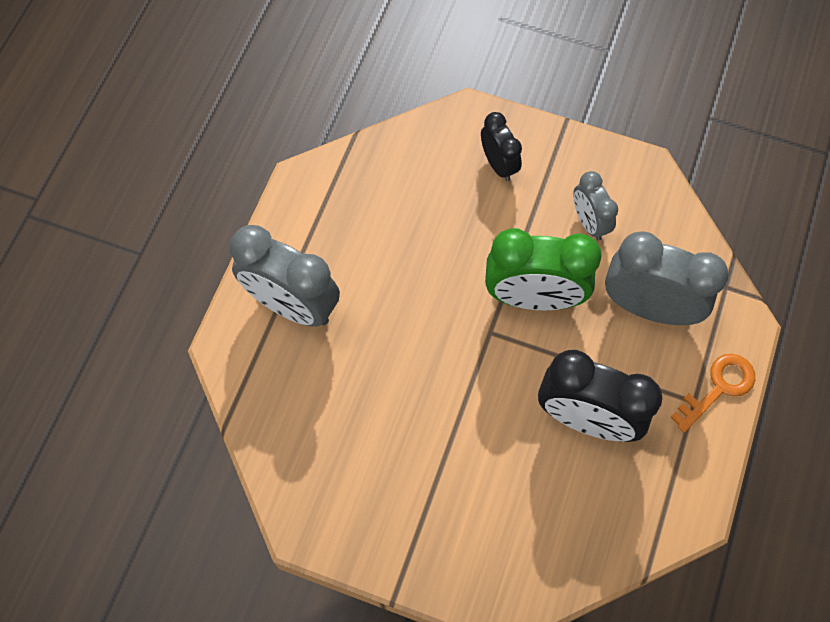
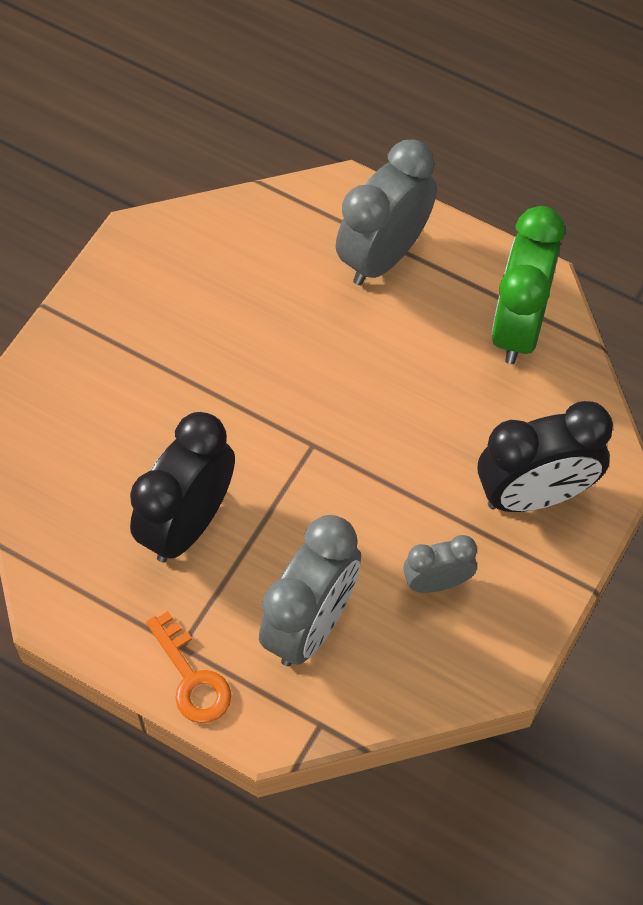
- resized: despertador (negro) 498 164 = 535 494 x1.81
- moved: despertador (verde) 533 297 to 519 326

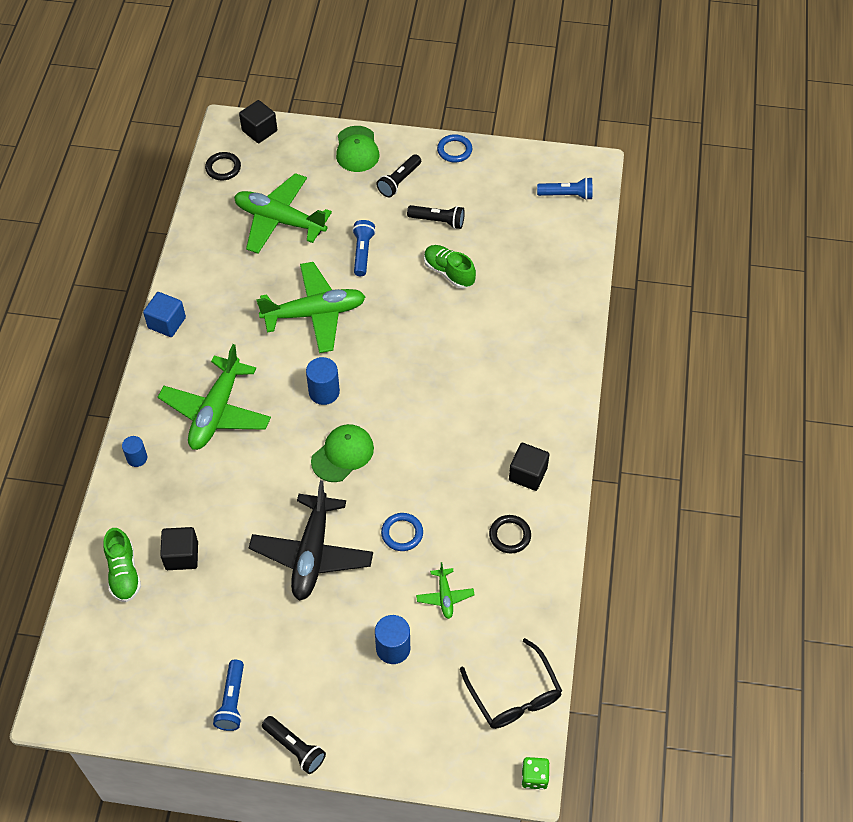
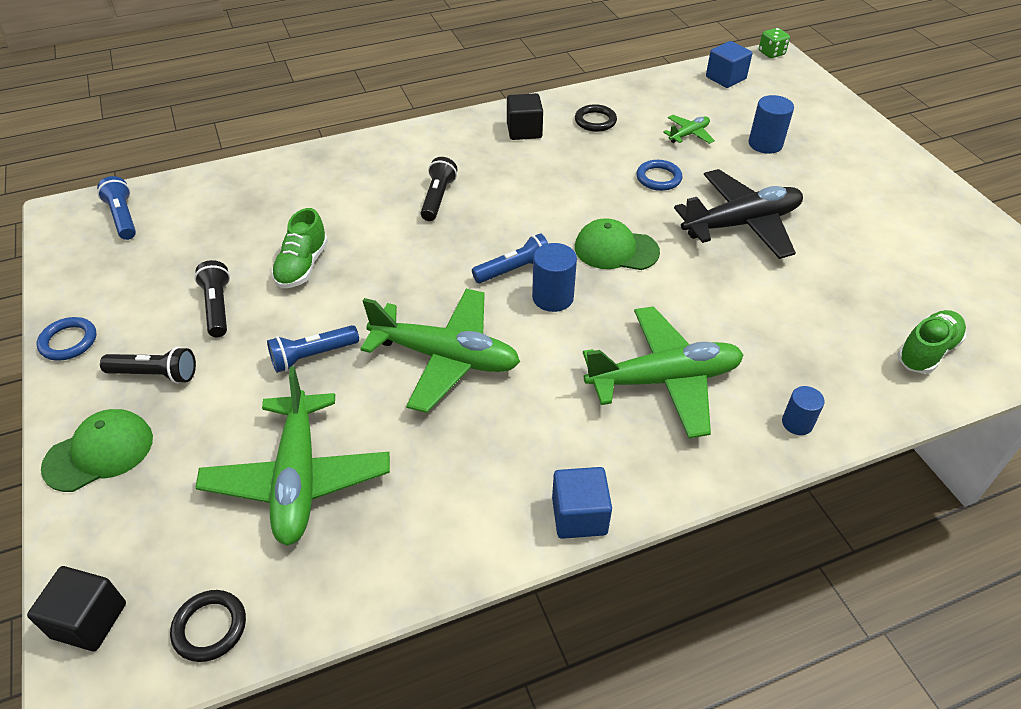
- turned: avión (verde) 314 313 = 445 357 150 degrees clockwise
- moved: lámpara de mano (negro) 295 748 to 438 198
- moved: lámpara de mano (azul) 232 701 to 514 270
- replaced: gafas (negro) 514 694 to cubo (azul) 725 78
- removed: cubo (negro) 182 555

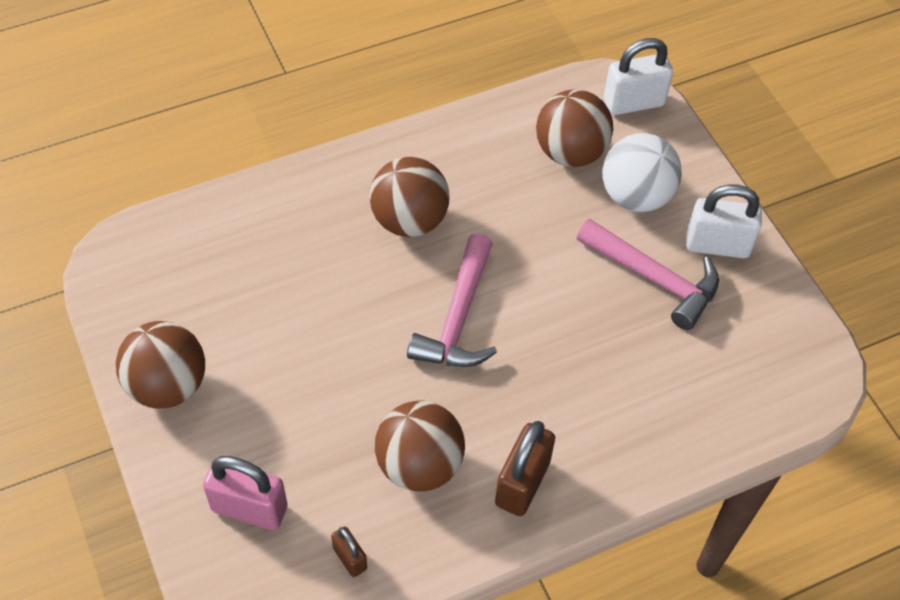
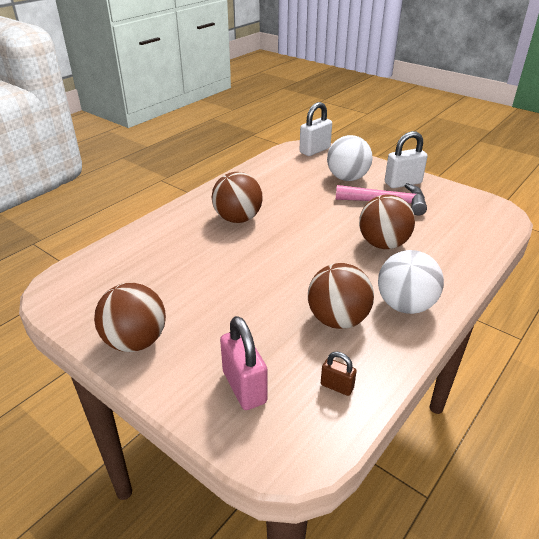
- turned: candado (rosa) 249 508 = 244 387 75 degrees clockwise
- moved: pelota (marrón) 570 152 to 383 244
- replaced: candado (marrón) 522 483 to pelota (blanco) 405 305
- removed: martillo (rosa) 458 318

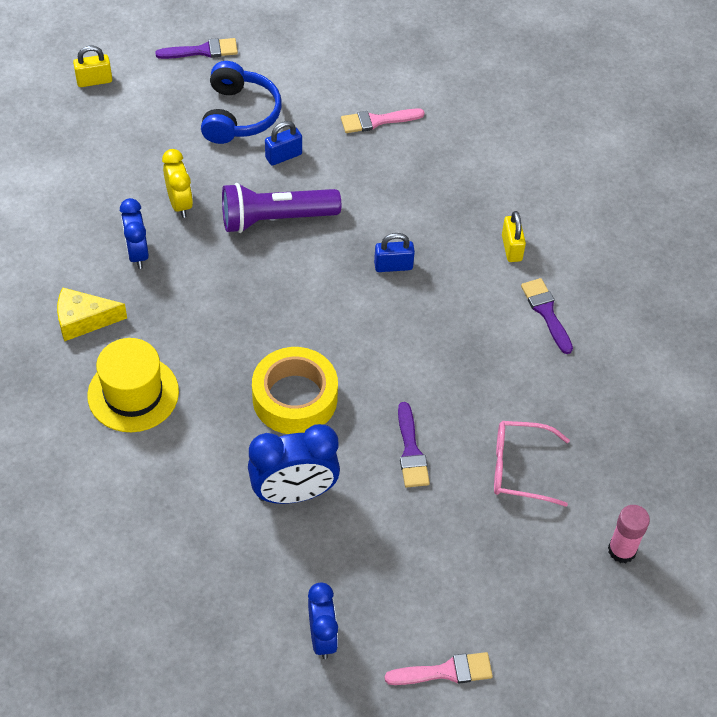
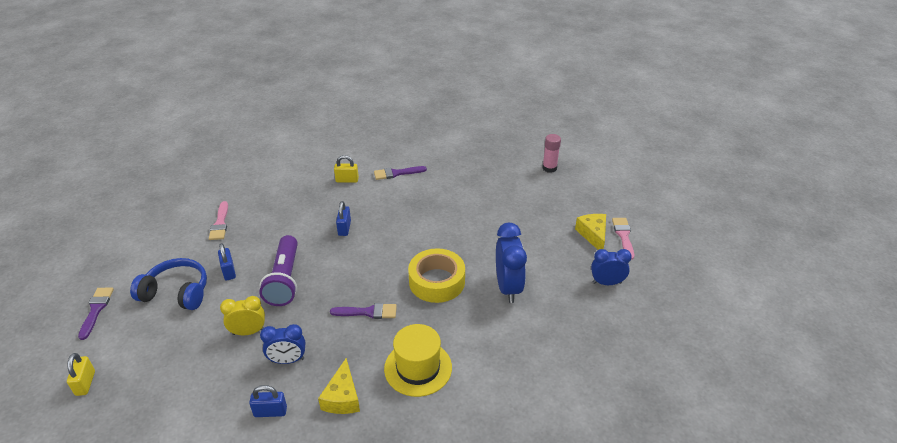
- added: candado (azul) 270 412
- moved: pincel (morado) 411 451 to 368 312
- added: queso (amarillo) 593 235
- removed: gafas (rosa) 519 468

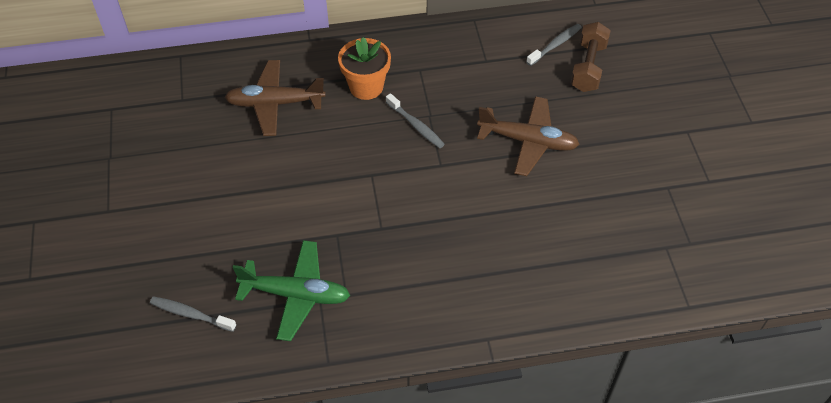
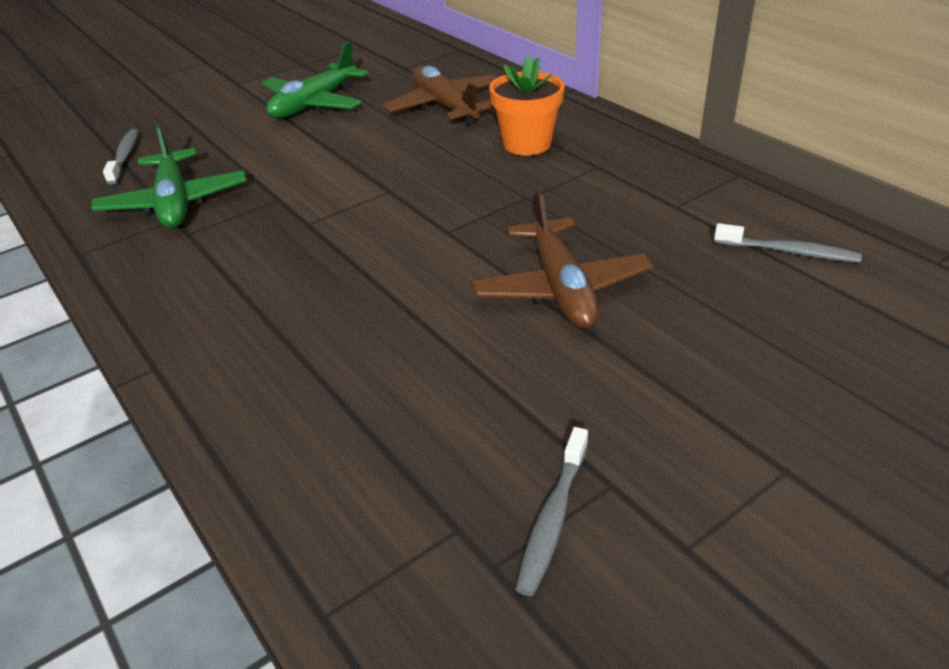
- added: avión (verde) 314 104
- moved: cepillo de dientes (gris) 416 125 to 552 518
- removed: mancuerna (marrón) 588 67

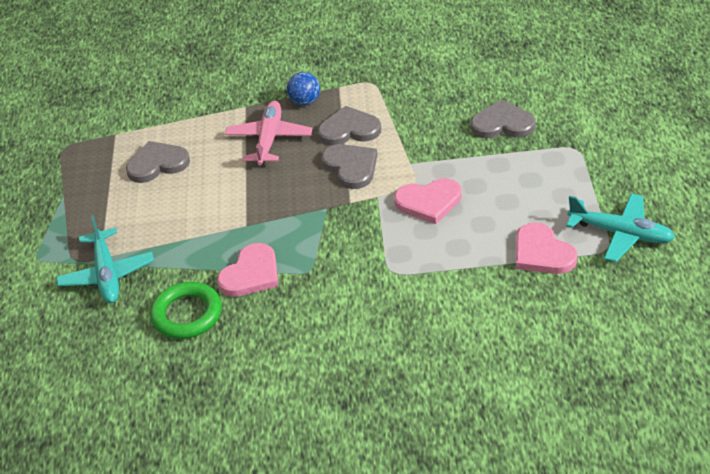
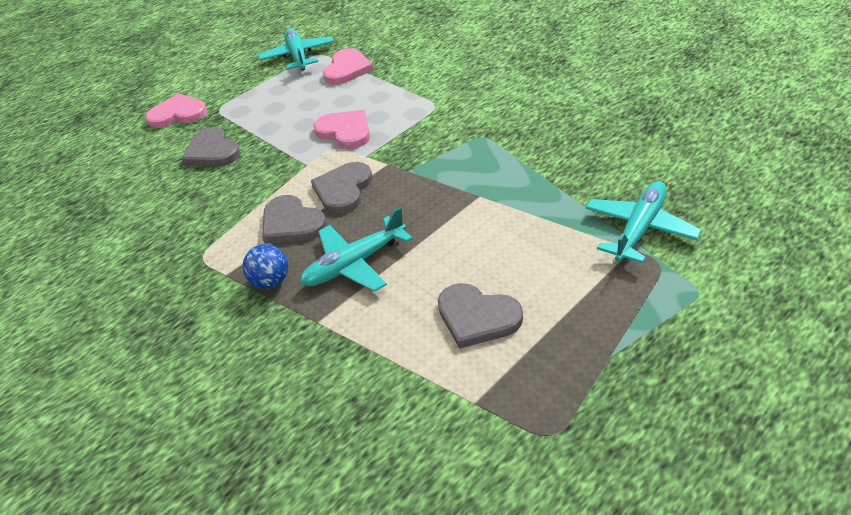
- moved: corazón (rosa) 251 274 to 178 114
- recoloured: avión (rosa) 269 139 to avión (turquesa) 355 264
- removed: anillo (verde) 187 314

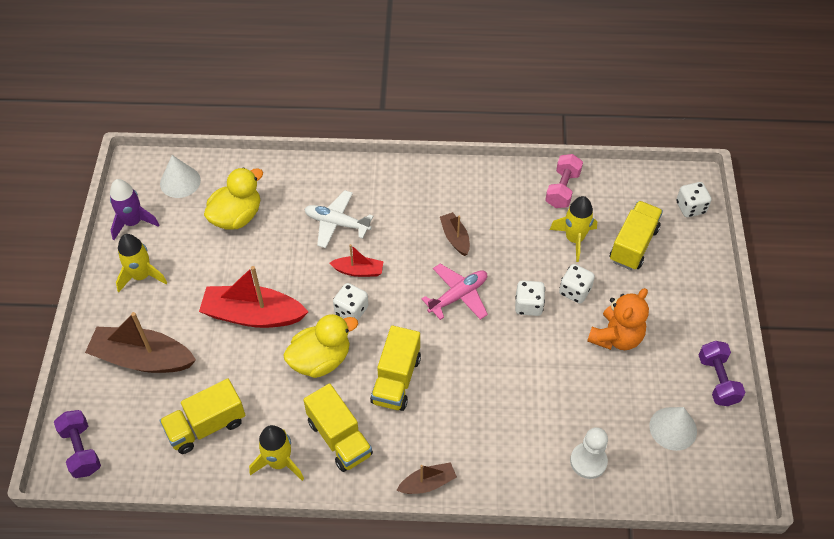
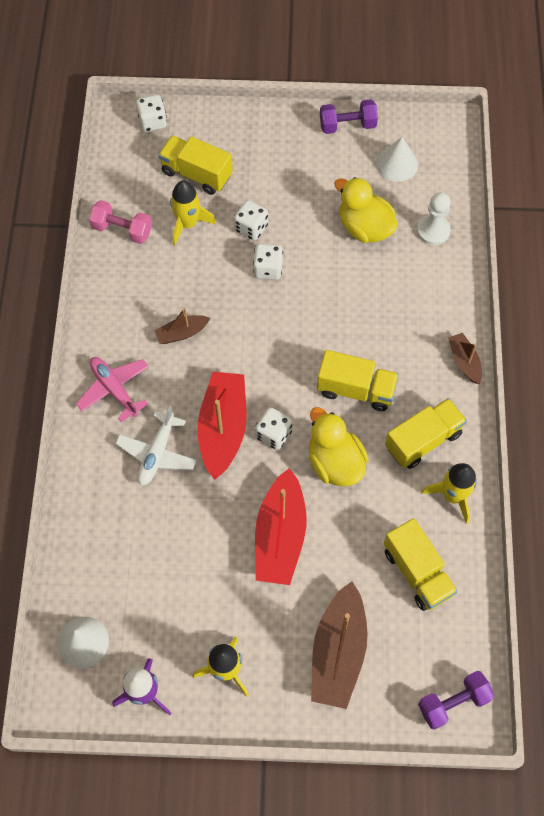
- moved: avión (rosa) 458 296 to 114 389
- resized: barco (rojo) 358 271 = 223 429 x1.93
- moved: pato (amarillo) 236 216 to 364 228
- removed: osito (naranja) 616 337

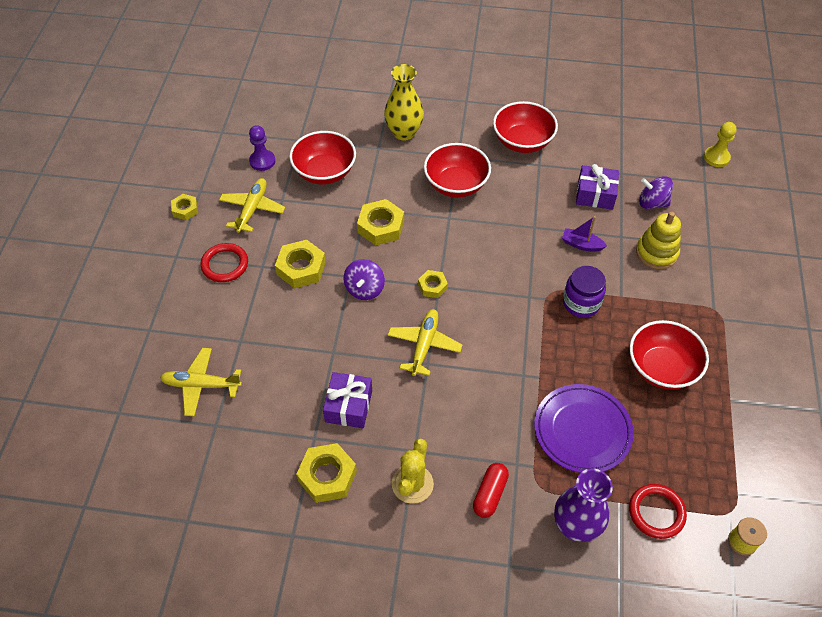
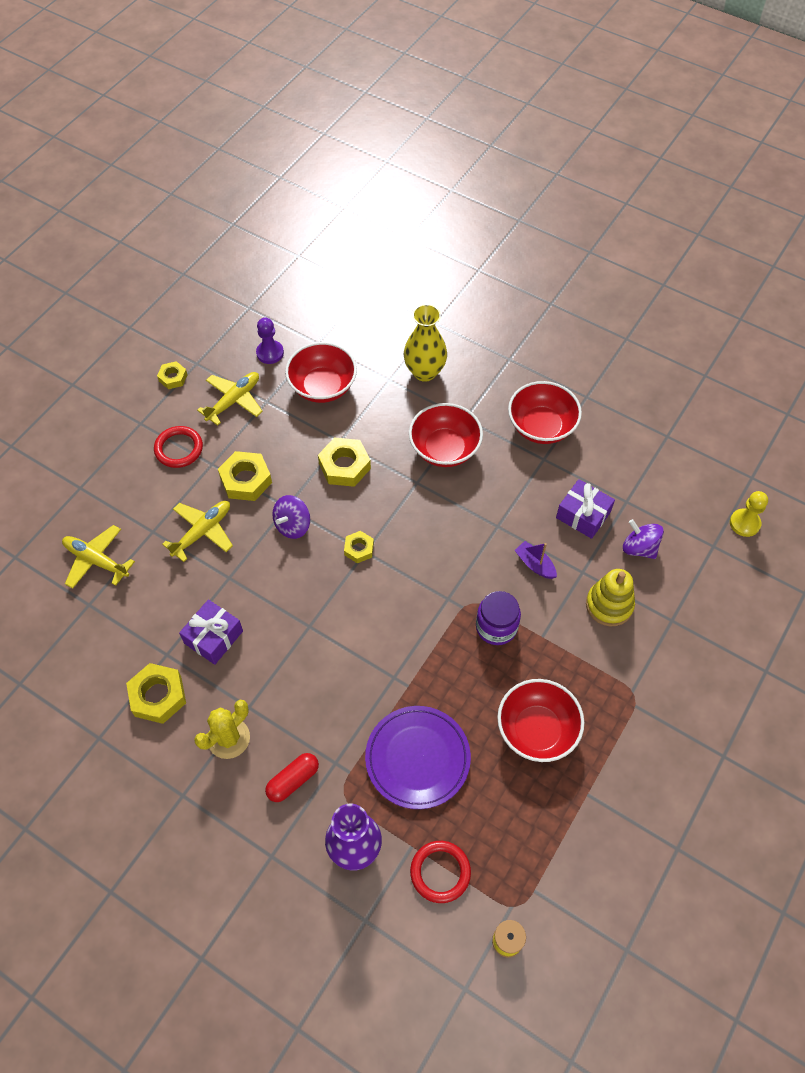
- moved: avión (amarillo) 424 345 to 203 532

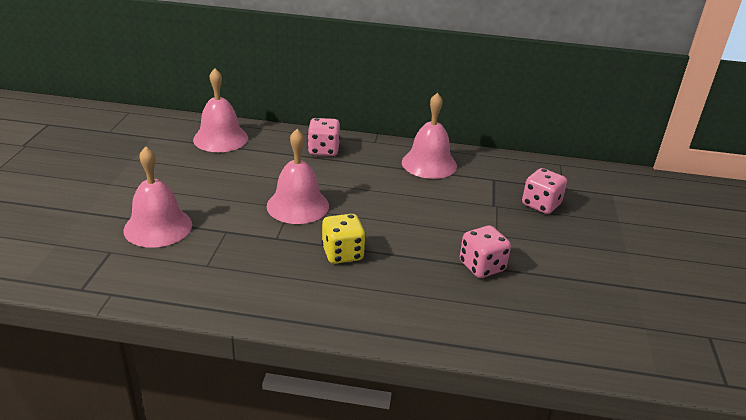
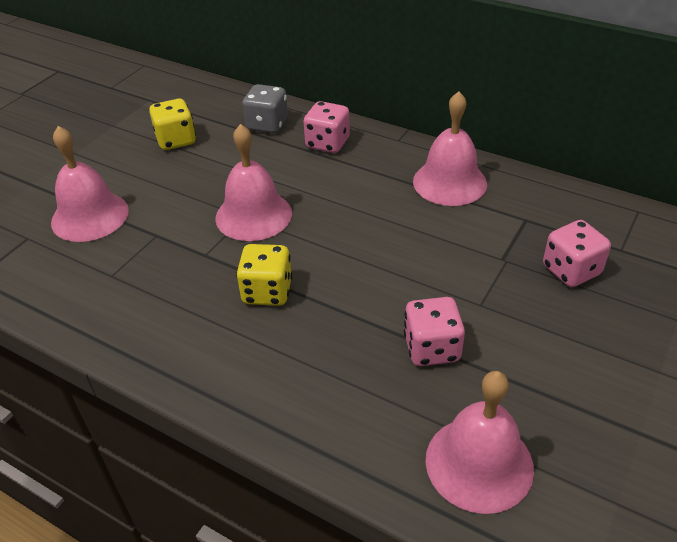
- added: dado (amarillo) 176 140
- added: dado (gris) 267 125
- moved: campana (rosa) 220 138 to 479 463

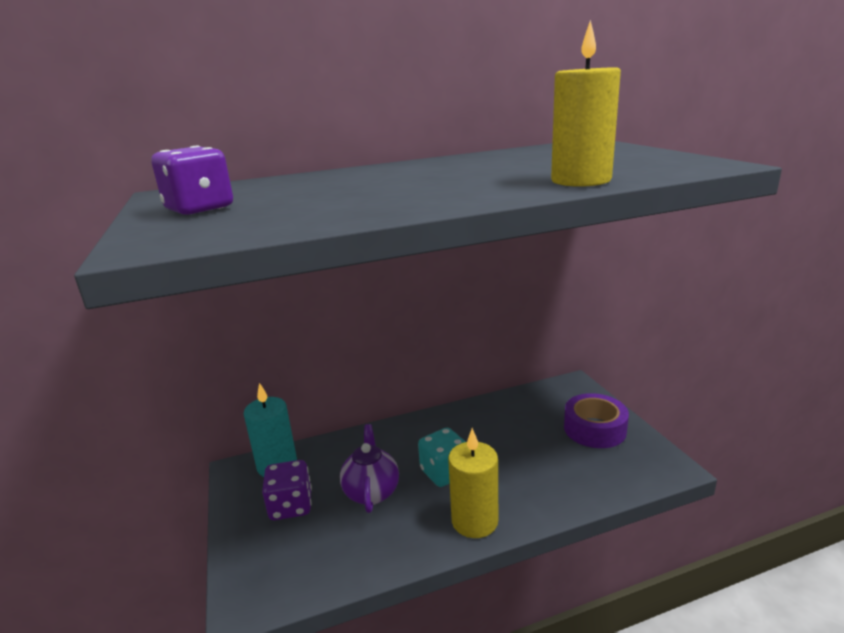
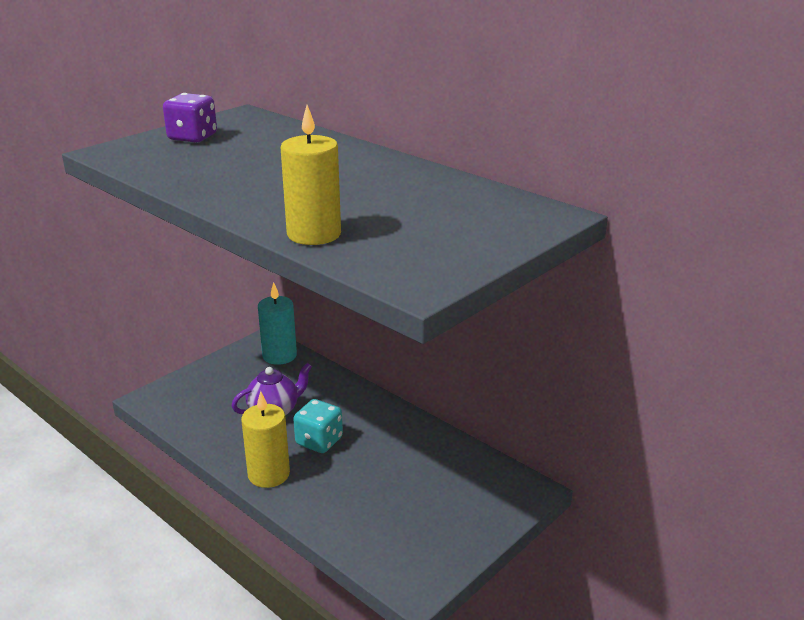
- removed: dado (morado) 291 506
- removed: cinta adhesiva (morado) 594 429

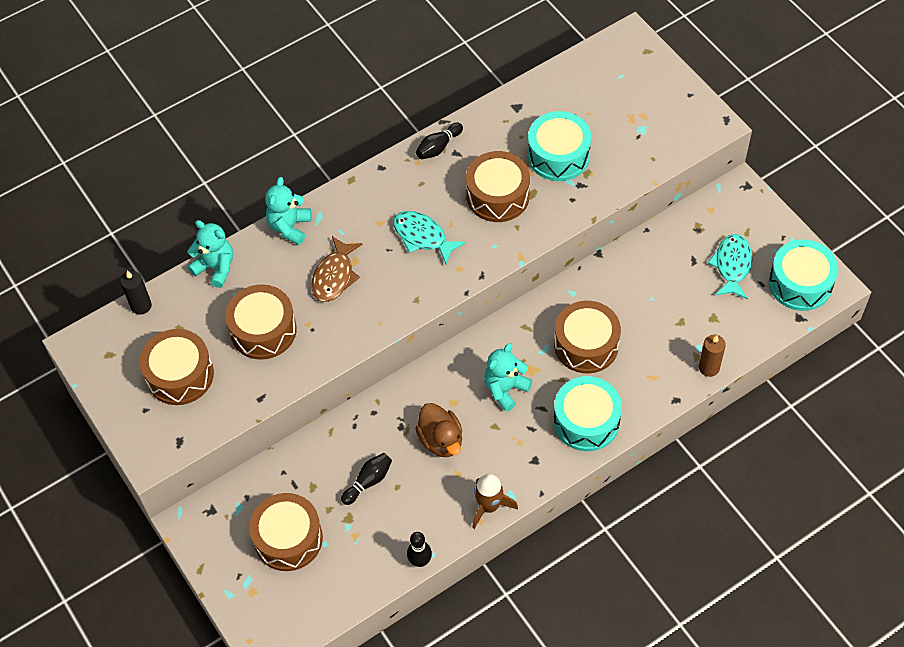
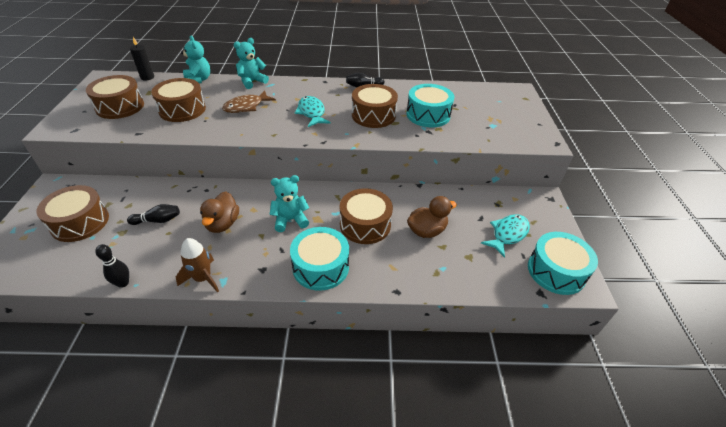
- added: pato (marrón) 427 231
- removed: vela (marrón) 709 368

